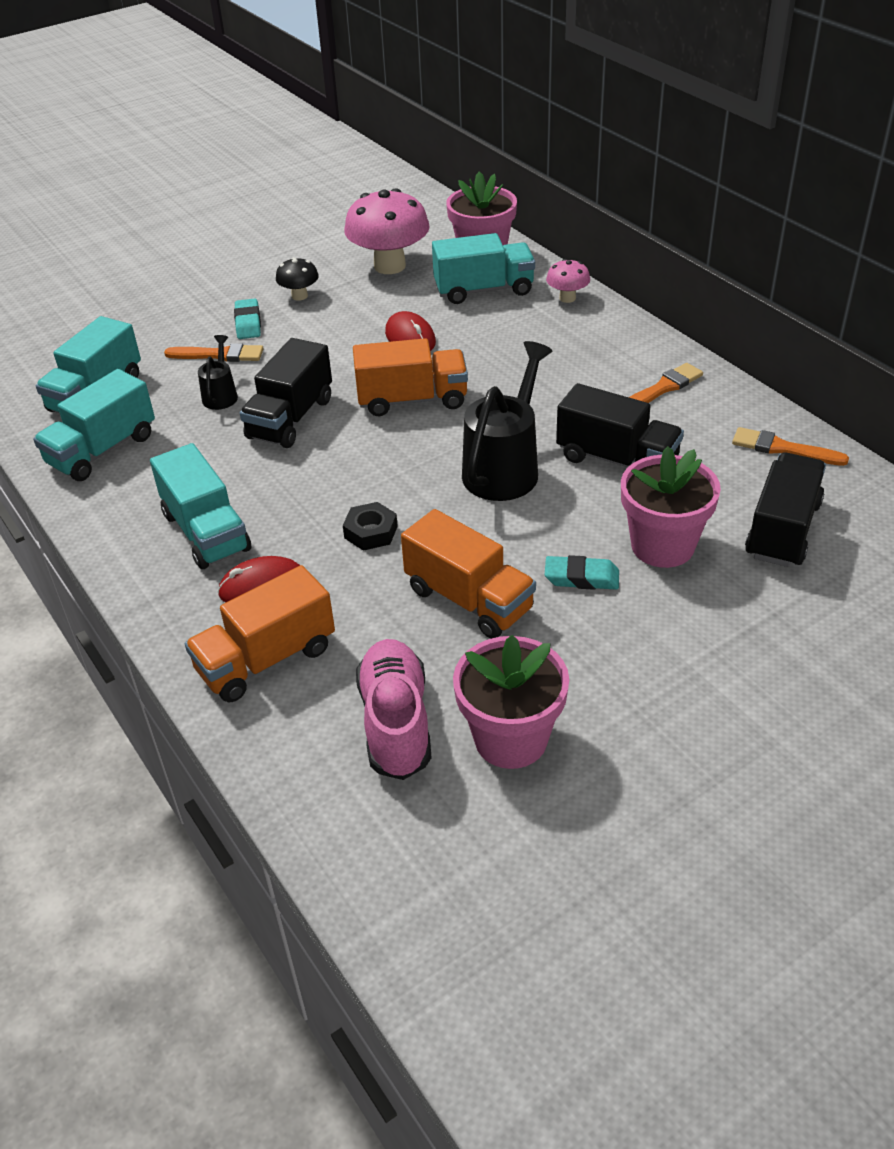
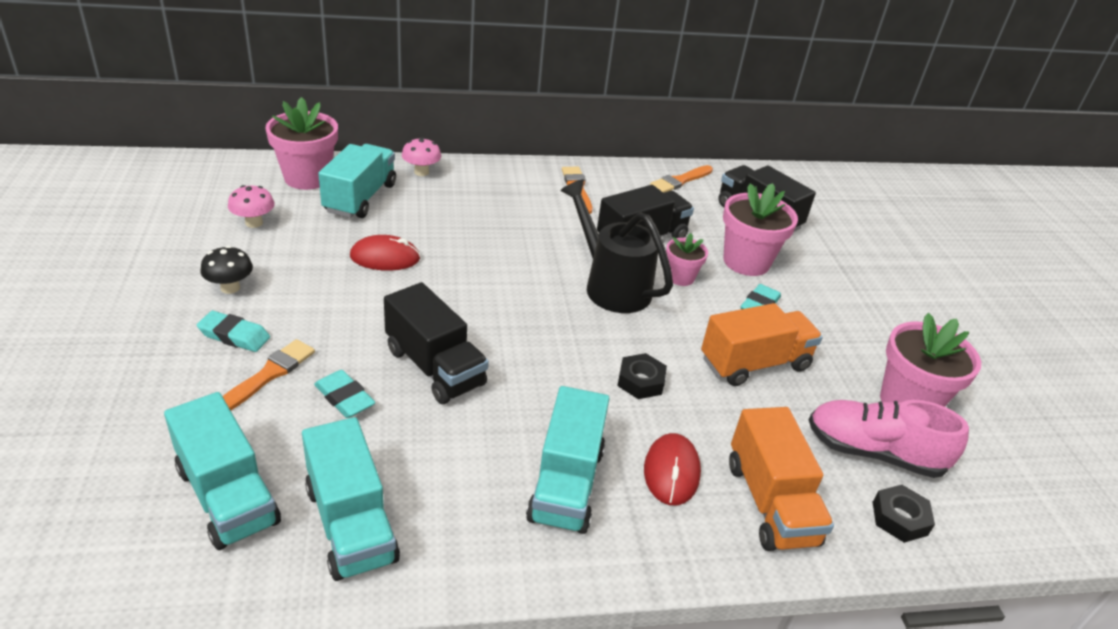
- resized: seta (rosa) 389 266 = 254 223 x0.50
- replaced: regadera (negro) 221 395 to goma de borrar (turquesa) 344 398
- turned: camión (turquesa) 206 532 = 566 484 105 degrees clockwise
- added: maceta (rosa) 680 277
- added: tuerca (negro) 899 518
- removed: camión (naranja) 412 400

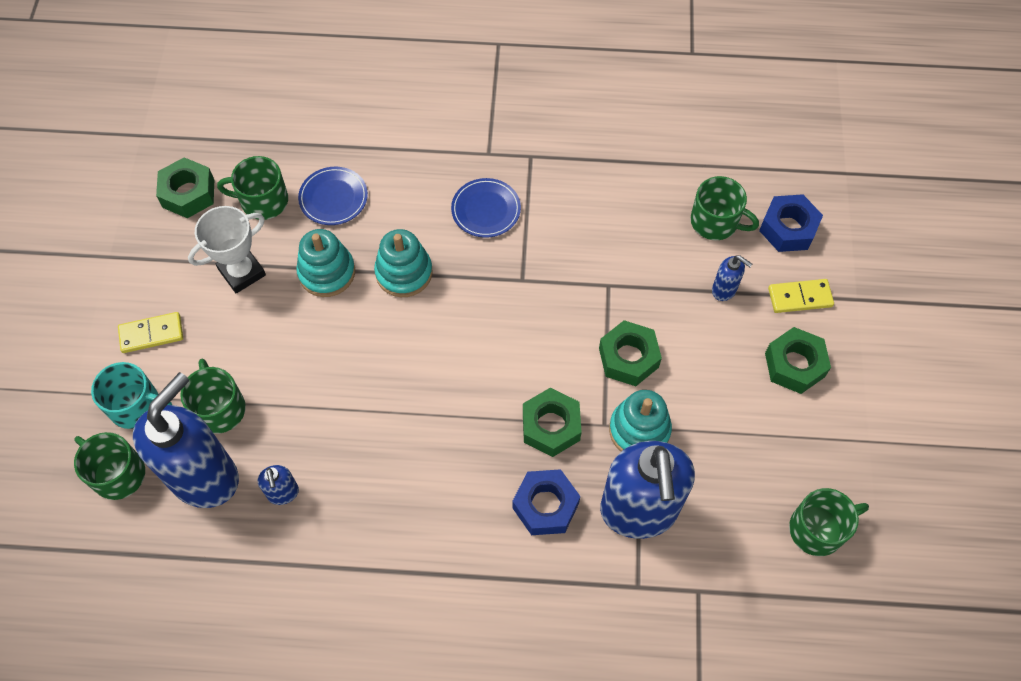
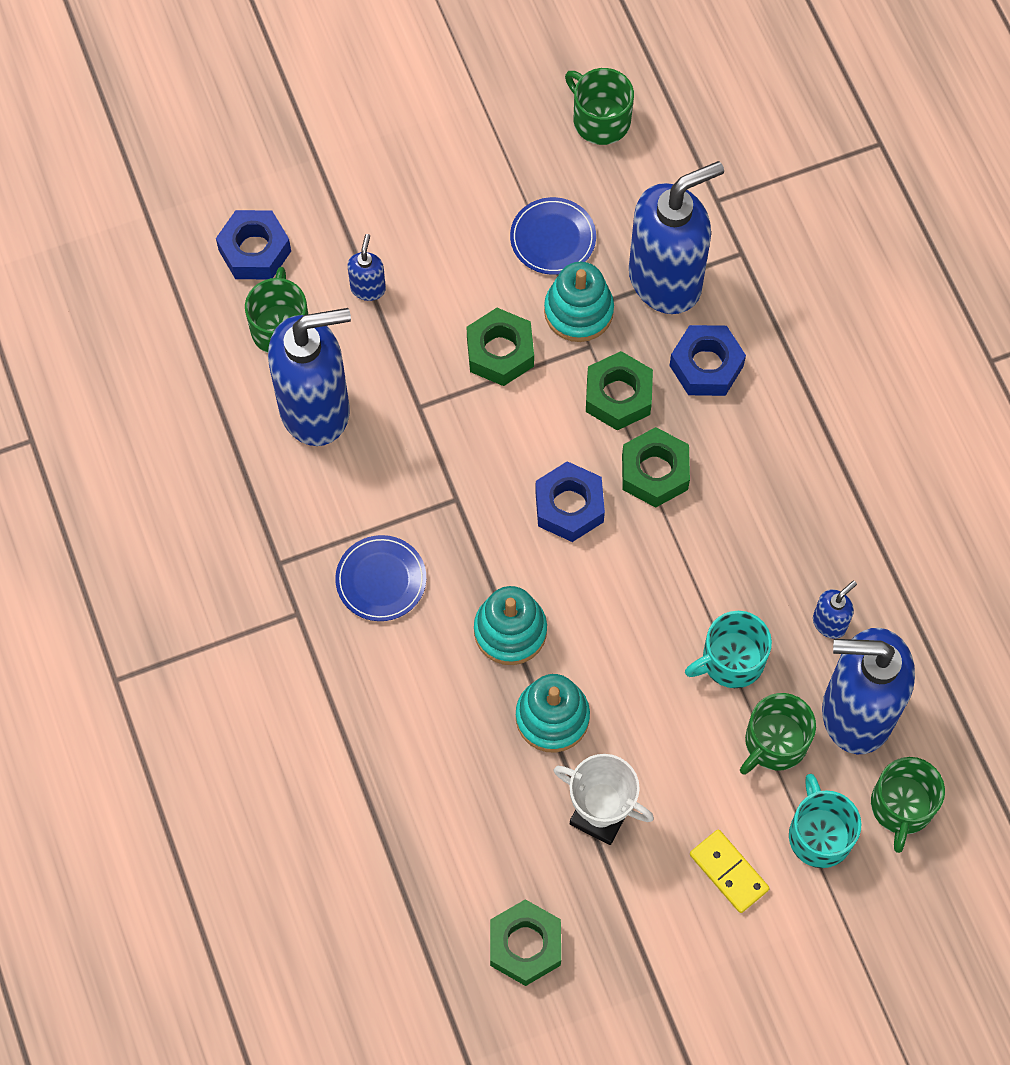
- added: dispensador de jabón (azul) 316 409
- moved: plato (azul) 333 198 to 553 238
- added: tuerca (azul) 569 506
- moved: tuerca (verde) 794 365 to 654 472
- added: taza (turquesa) 731 660
- removed: taza (verde) 263 201
- removed: ficha de dominó (amarillo) 800 297

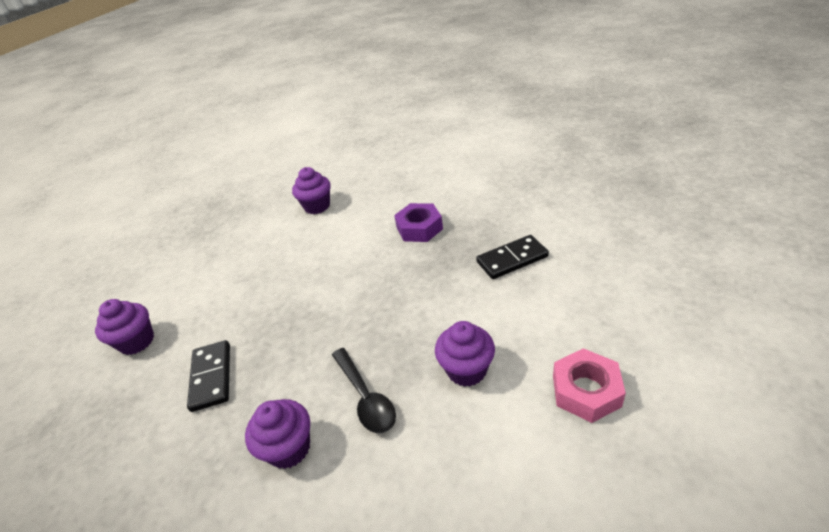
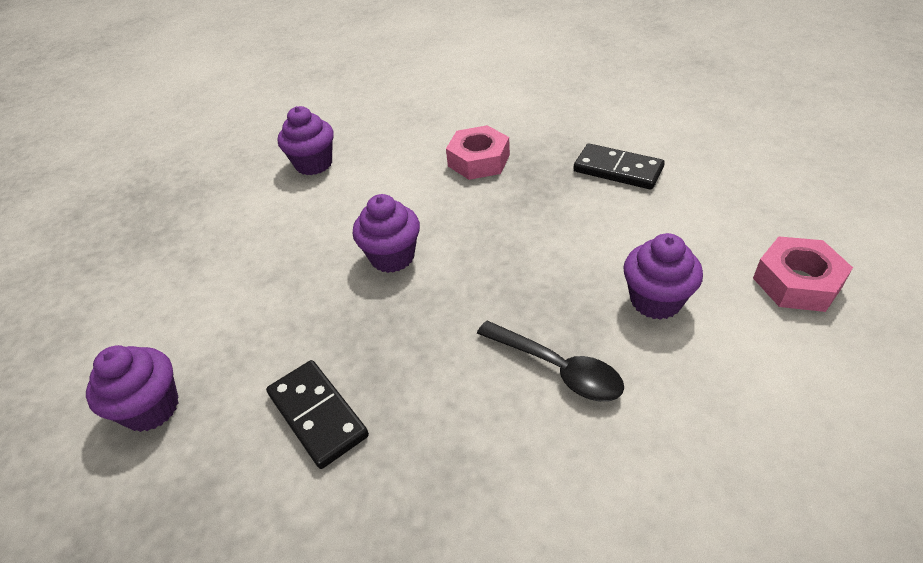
- moved: magdalena (morado) 289 448 to 392 257
- recoloured: tuerca (morado) 419 228 to tuerca (rosa) 479 160
- turned: ficha de dominó (negro) 512 259 = 618 170 75 degrees clockwise

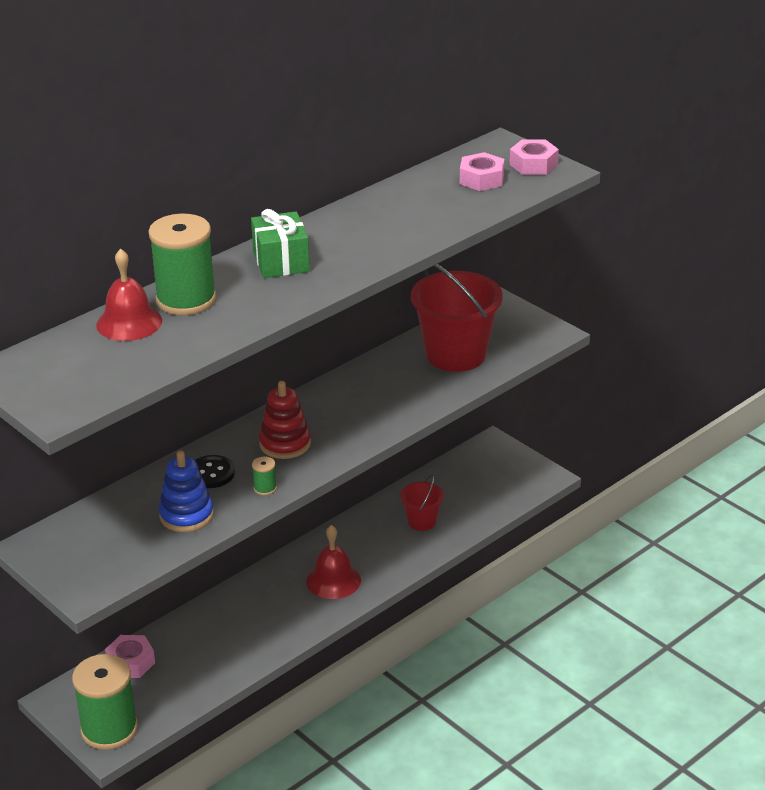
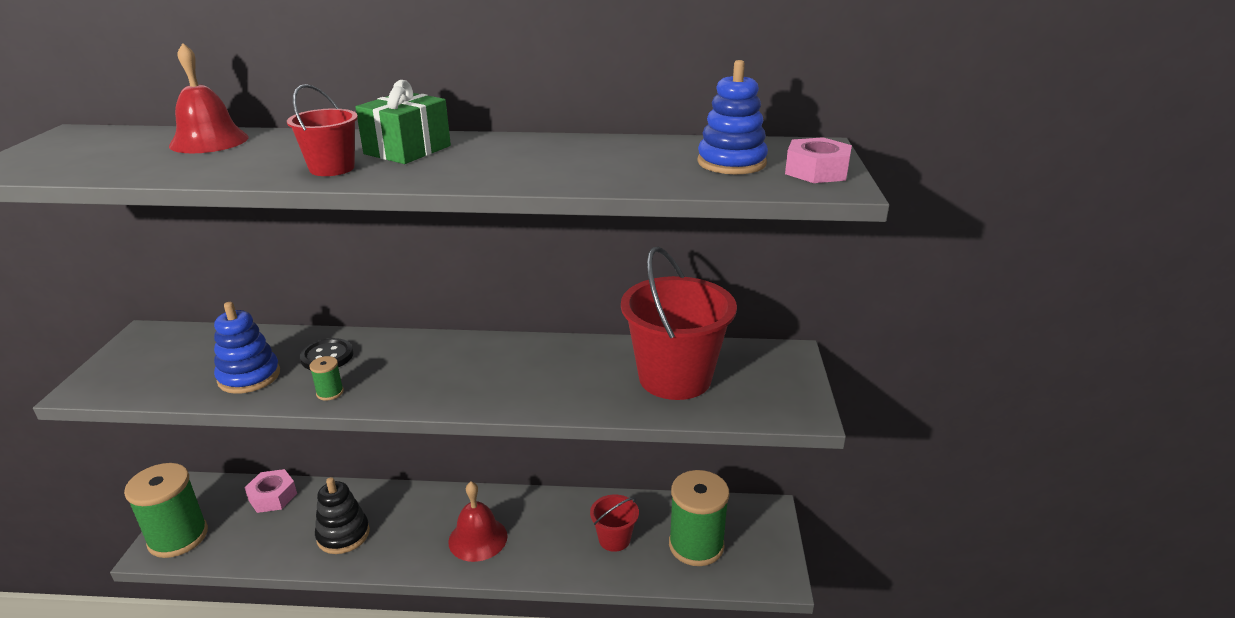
- added: balde (rojo) 332 168
- added: juguete apilable (negro) 343 535
- moved: carrete (verde) 186 300 to 696 545
- replaced: tuerca (rosa) 481 179 to juguete apilable (azul) 731 163
- removed: juguete apilable (rojo) 285 444

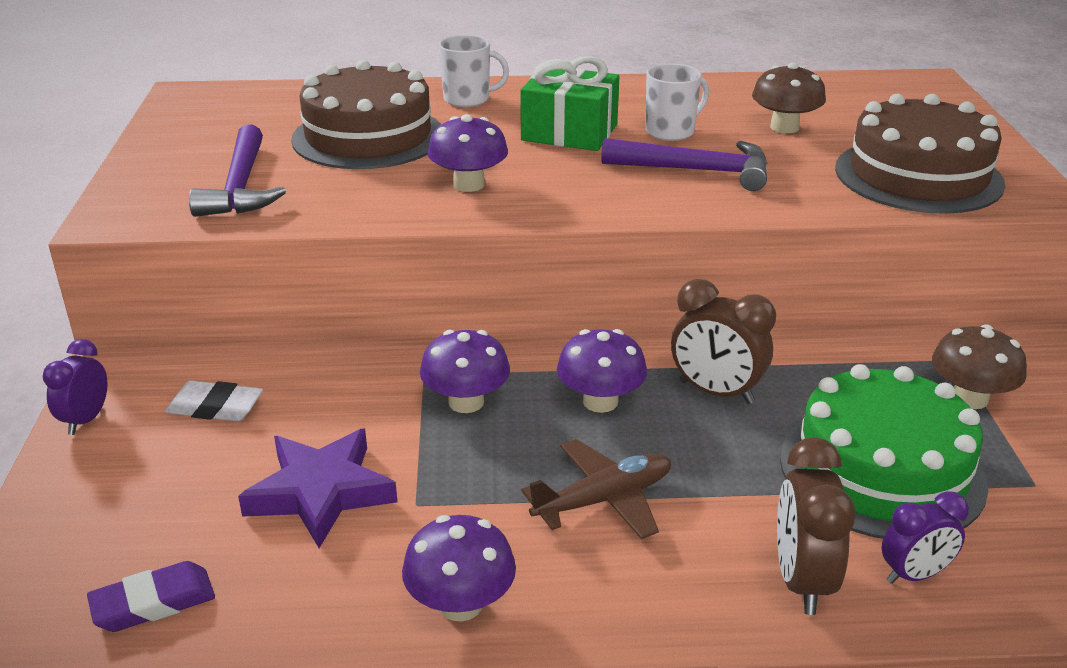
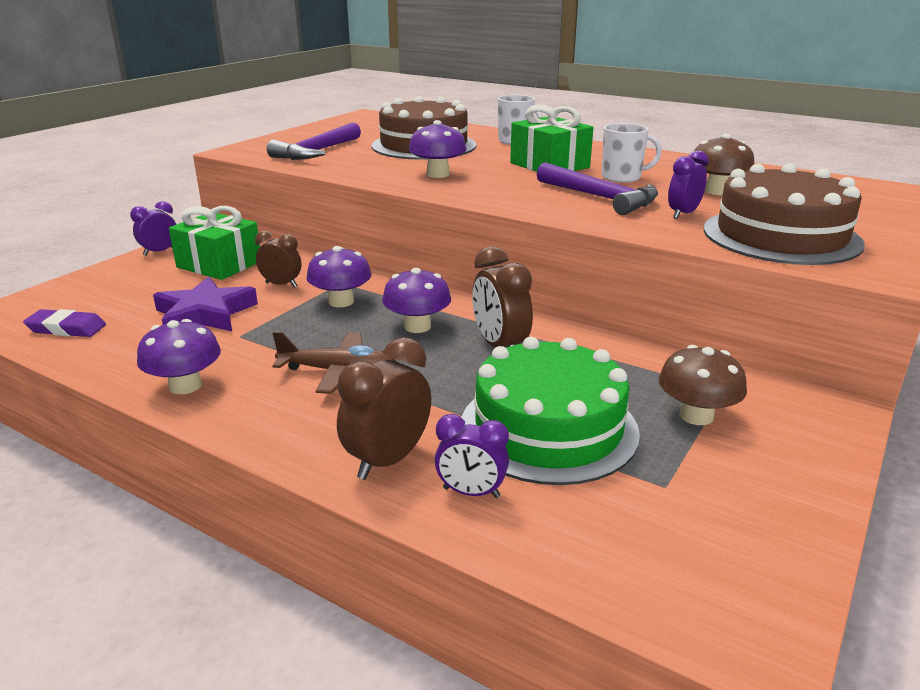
- replaced: goma de borrar (blanco) 215 407 to regalo (verde) 219 264
- added: despertador (marrón) 281 285
- added: despertador (morado) 683 214

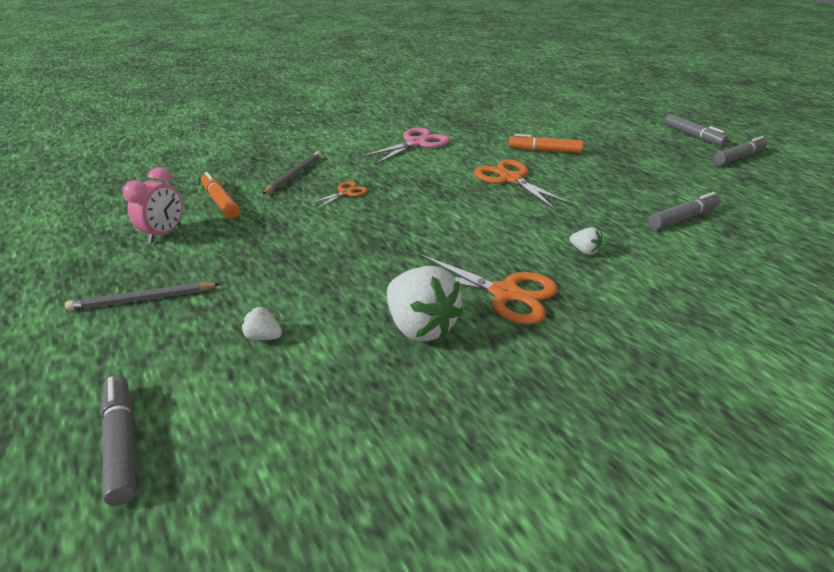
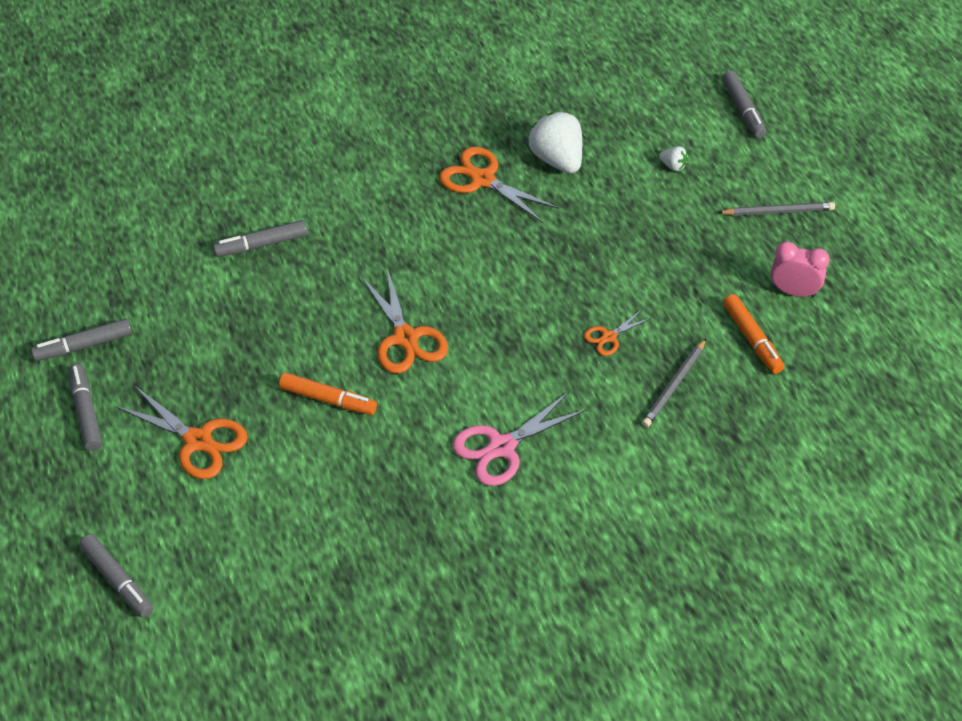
- added: rotulador (gris) 117 581
- added: tijeras (naranja) 198 441
- turned: despertador (rosa) 165 234 = 793 291 75 degrees clockwise
- removed: fresa (blanco) 584 251

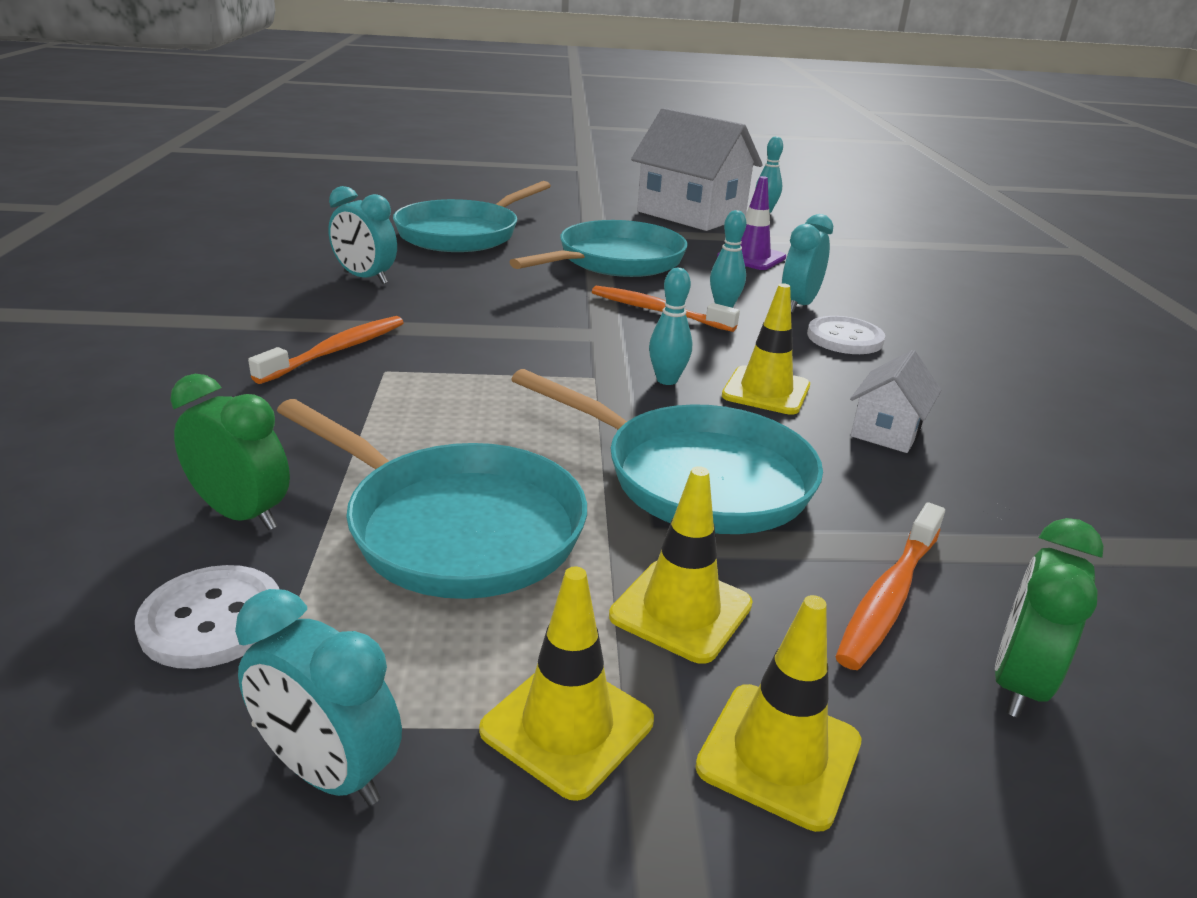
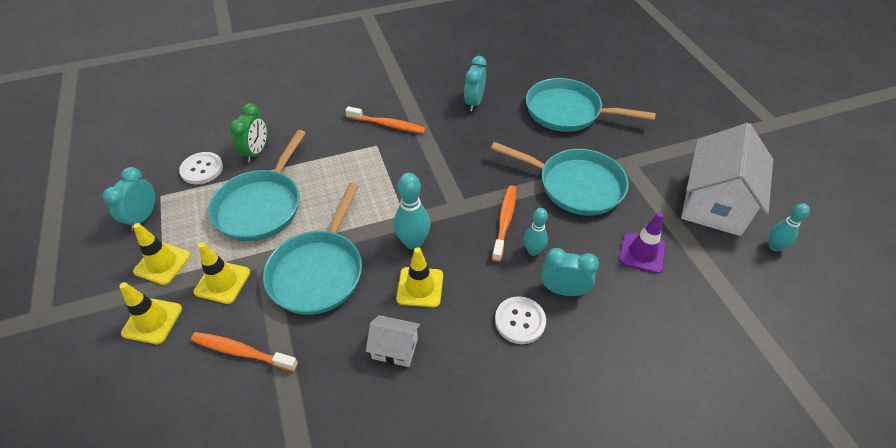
- resized: bolo (turquesa) 667 380 = 413 243 x1.54
- removed: despertador (verde) 1018 682

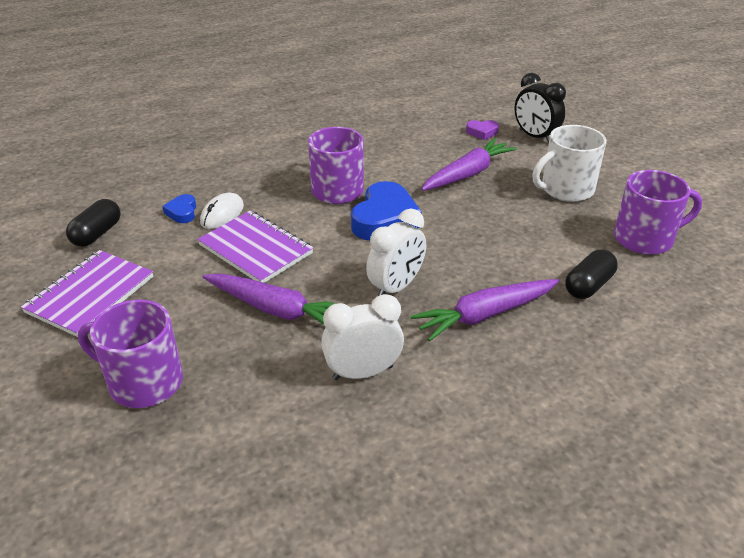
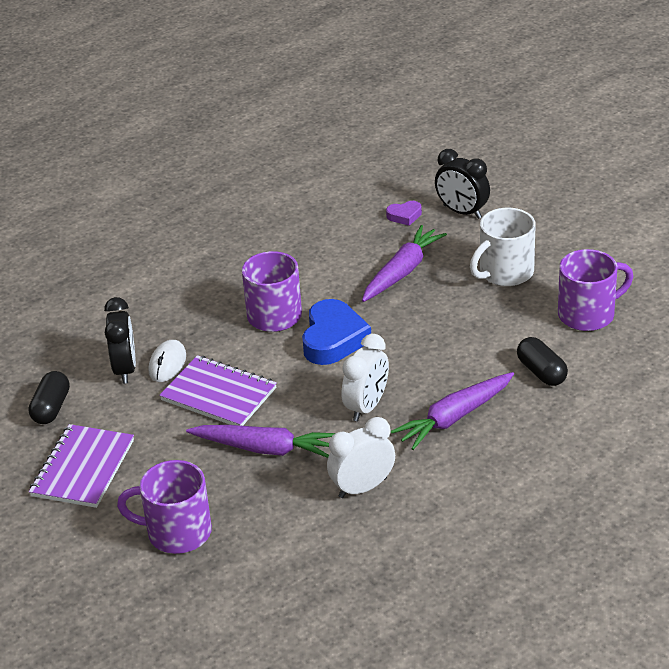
- replaced: corazón (azul) 182 212 to despertador (negro) 125 369
- turned: cápsula (negro) 588 285 = 541 372 60 degrees counterclockwise

